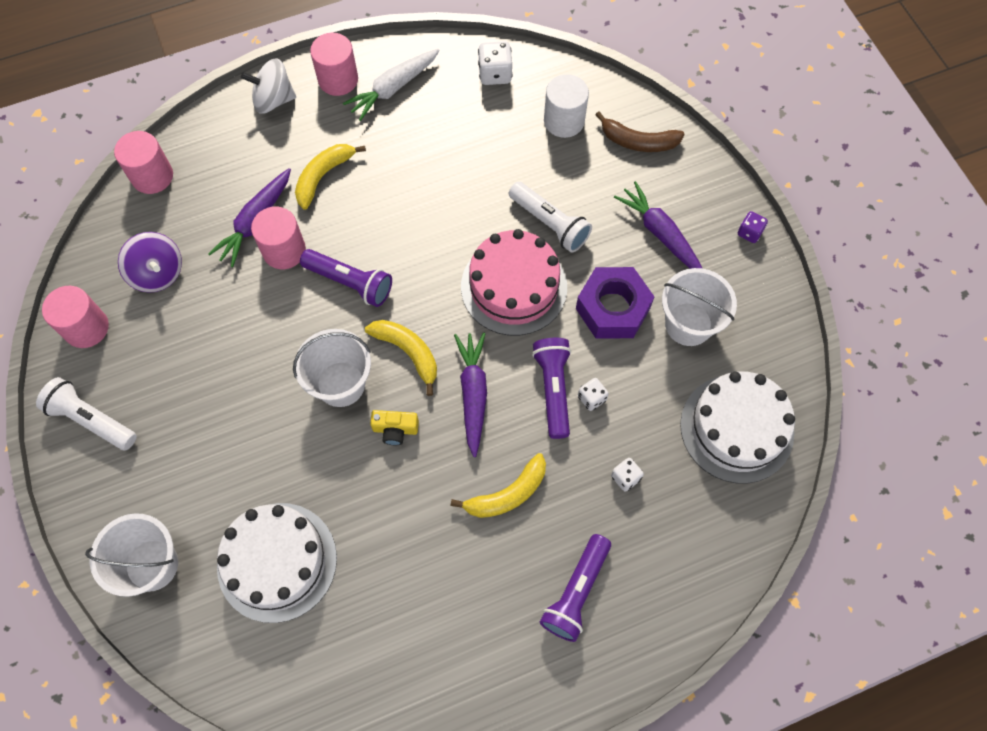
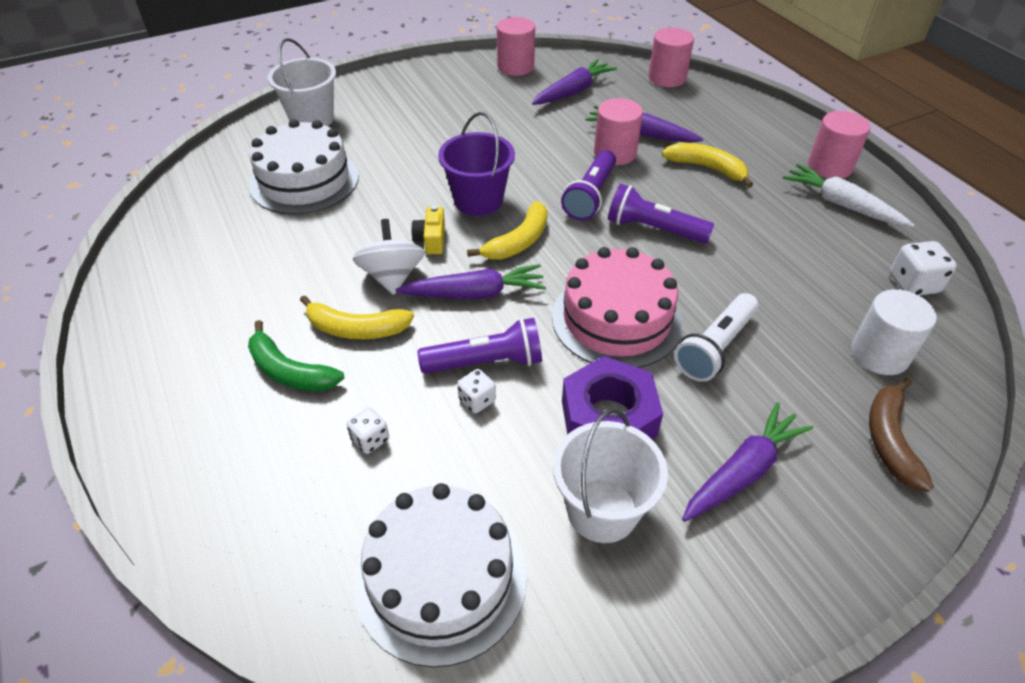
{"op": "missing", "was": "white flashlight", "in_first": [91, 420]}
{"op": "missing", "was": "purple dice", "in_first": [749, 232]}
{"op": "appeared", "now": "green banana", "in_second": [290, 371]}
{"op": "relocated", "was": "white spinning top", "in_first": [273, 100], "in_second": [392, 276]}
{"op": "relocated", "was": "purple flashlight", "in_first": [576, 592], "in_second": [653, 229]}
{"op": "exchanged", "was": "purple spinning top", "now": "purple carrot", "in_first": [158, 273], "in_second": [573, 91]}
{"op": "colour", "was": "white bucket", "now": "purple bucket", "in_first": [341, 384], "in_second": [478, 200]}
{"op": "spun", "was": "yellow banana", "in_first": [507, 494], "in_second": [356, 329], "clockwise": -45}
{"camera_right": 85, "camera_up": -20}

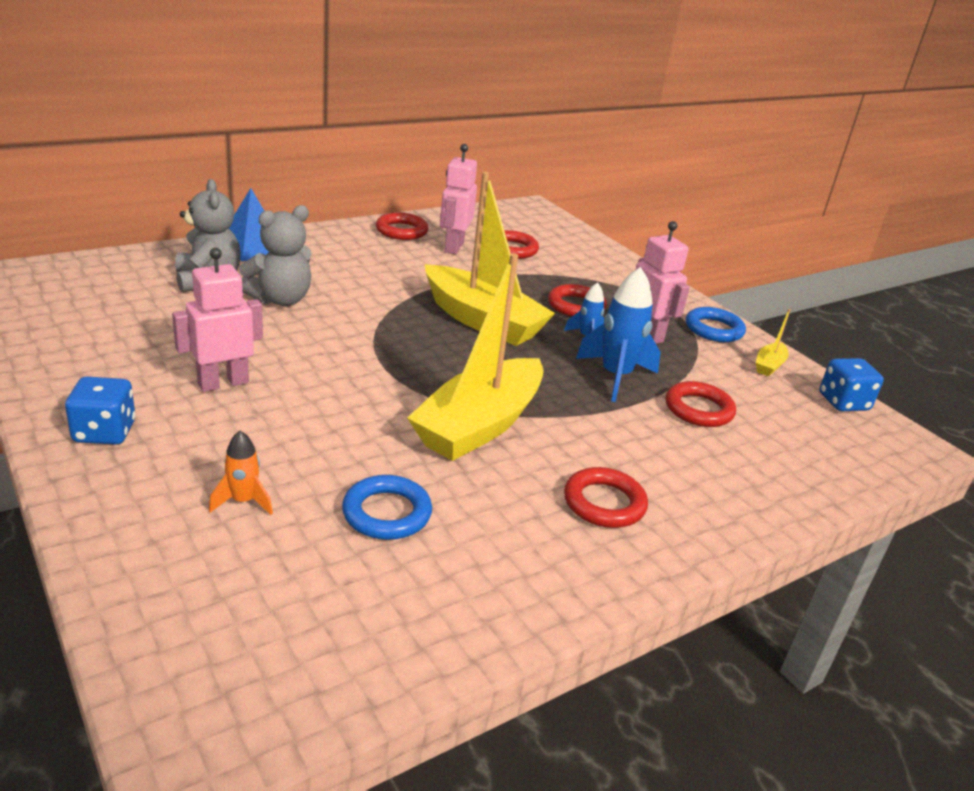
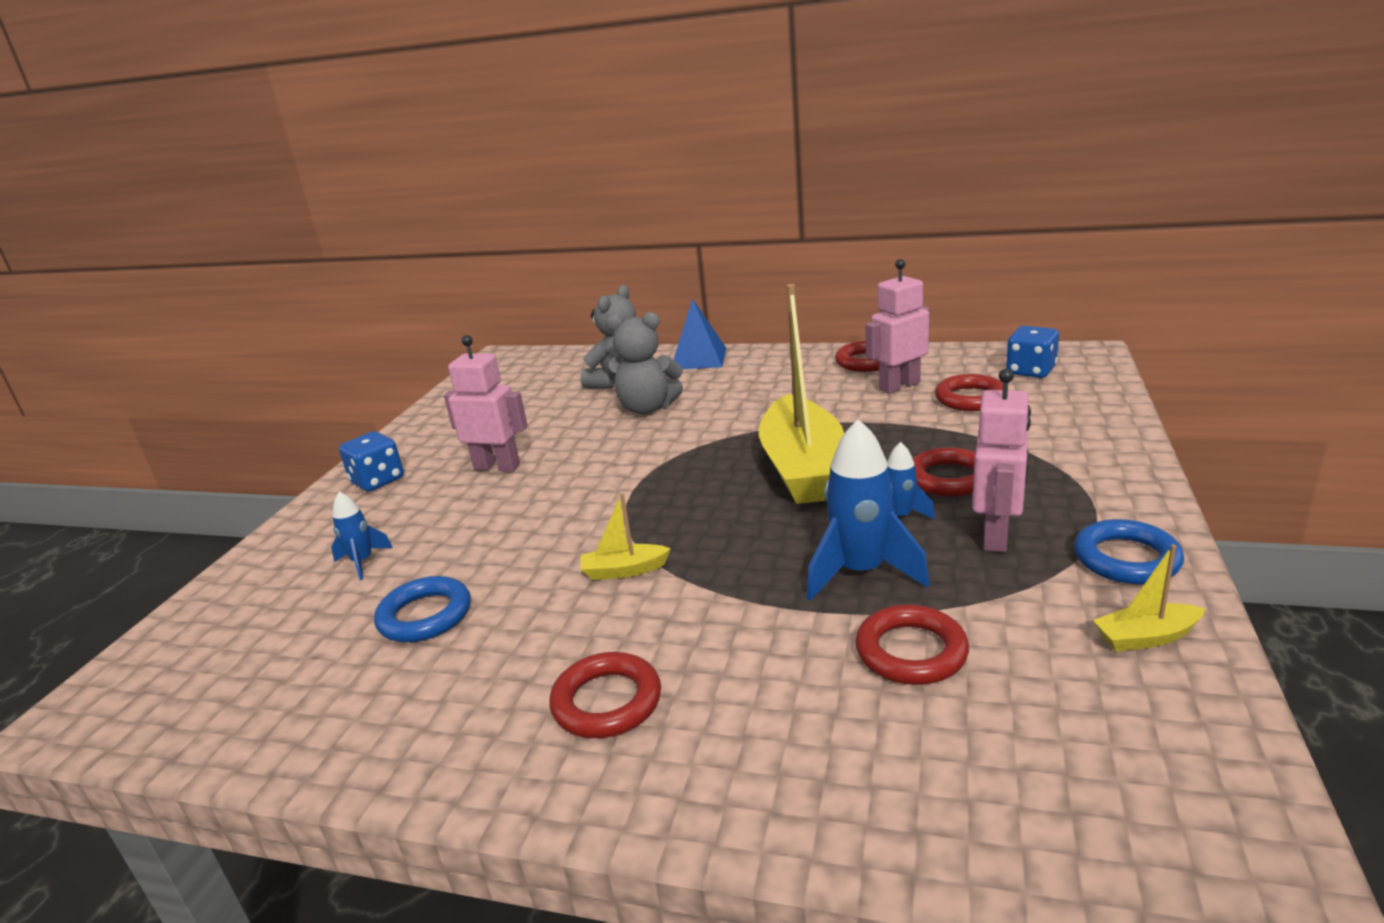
{"op": "relocated", "was": "blue dice", "in_first": [843, 402], "in_second": [1030, 371]}
{"op": "colour", "was": "orange rocket", "now": "blue rocket", "in_first": [243, 501], "in_second": [363, 562]}
{"op": "size", "was": "yellow boat", "in_first": [479, 425], "in_second": [624, 570], "ratio": 0.41}
{"camera_right": 55, "camera_up": -5}

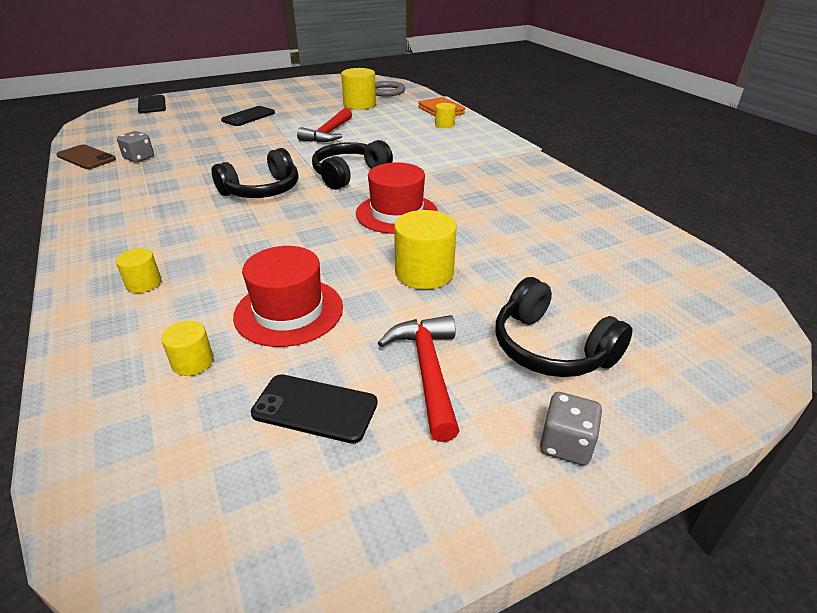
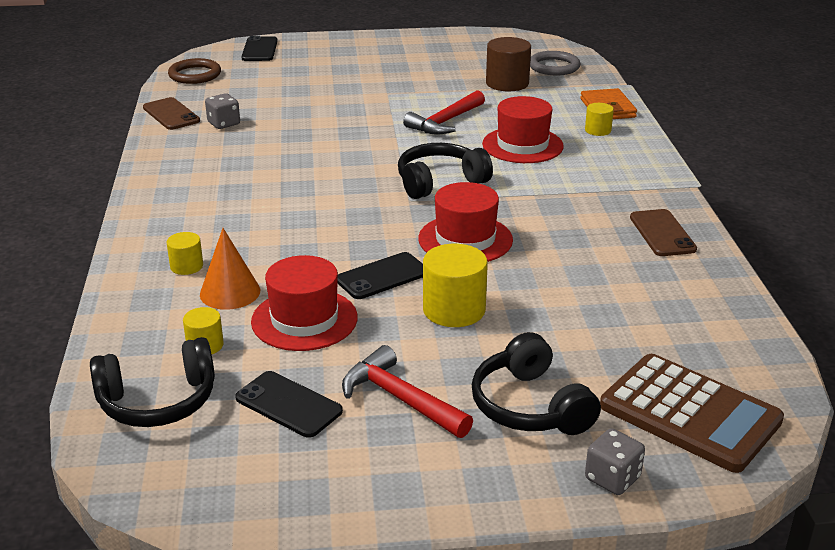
{"op": "appeared", "now": "brown ring", "in_second": [195, 75]}
{"op": "appeared", "now": "orange cone", "in_second": [230, 292]}
{"op": "appeared", "now": "red hat", "in_second": [522, 145]}
{"op": "appeared", "now": "brown calculator", "in_second": [690, 413]}
{"op": "appeared", "now": "brown phone", "in_second": [662, 233]}
{"op": "relocated", "was": "black headphones", "in_first": [262, 190], "in_second": [158, 401]}
{"op": "relocated", "was": "black phone", "in_first": [248, 117], "in_second": [382, 276]}
{"op": "relocated", "was": "grey dice", "in_first": [566, 444], "in_second": [612, 478]}
{"op": "colour", "was": "yellow cylinder", "now": "brown cylinder", "in_first": [359, 104], "in_second": [507, 83]}
{"op": "spun", "was": "red hammer", "in_first": [428, 371], "in_second": [400, 399], "clockwise": -60}
{"camera_right": 20, "camera_up": -5}

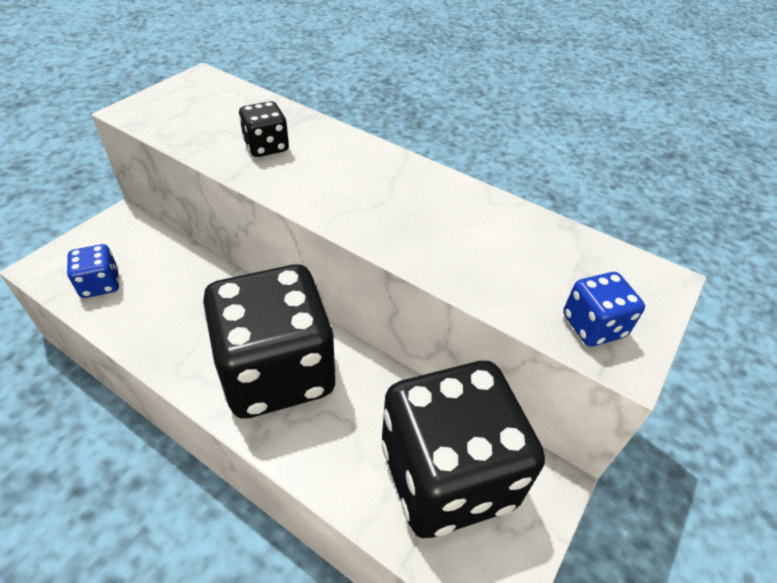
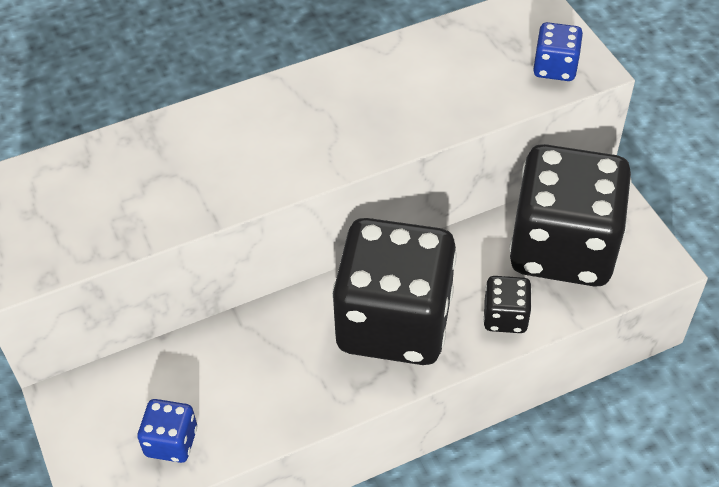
{"op": "relocated", "was": "black dice", "in_first": [266, 146], "in_second": [505, 317]}
{"camera_right": -55, "camera_up": 5}

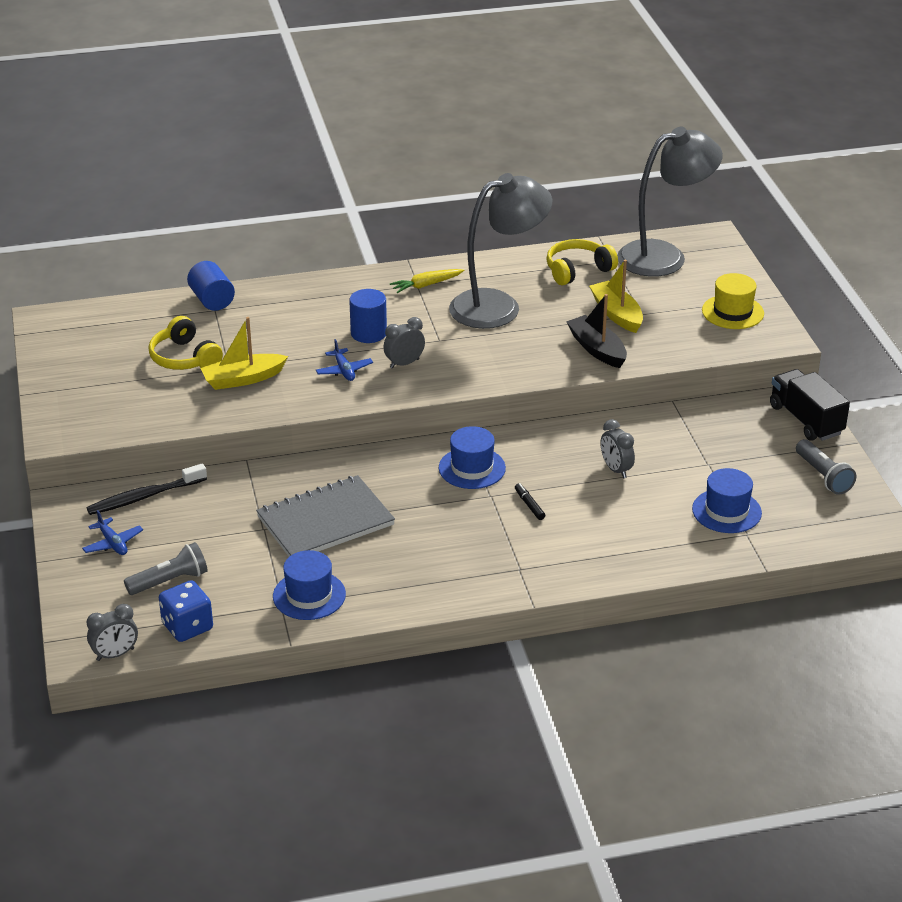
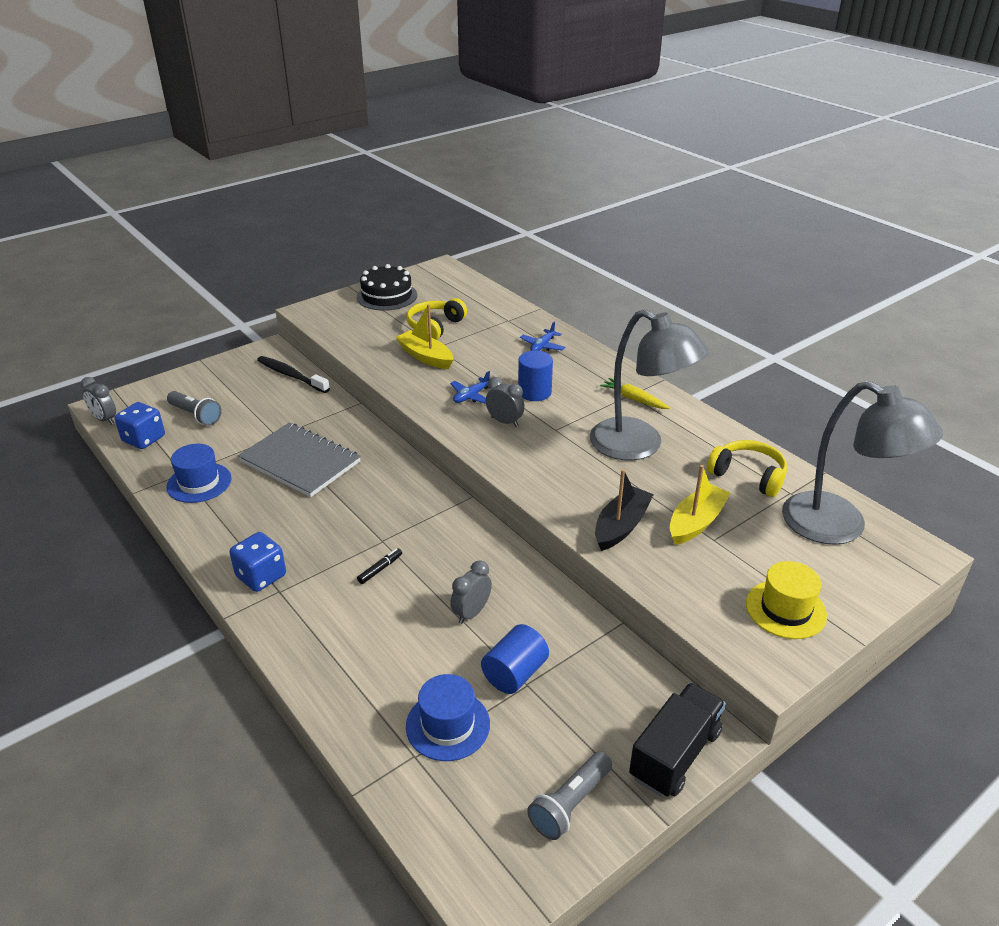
{"op": "missing", "was": "blue hat", "in_first": [472, 468]}
{"op": "appeared", "now": "blue dice", "in_second": [261, 576]}
{"op": "appeared", "now": "black cake", "in_second": [387, 296]}
{"op": "relocated", "was": "blue plane", "in_first": [113, 543], "in_second": [542, 346]}
{"op": "relocated", "was": "blue cylinder", "in_first": [212, 300], "in_second": [514, 673]}
{"camera_right": 65, "camera_up": 0}

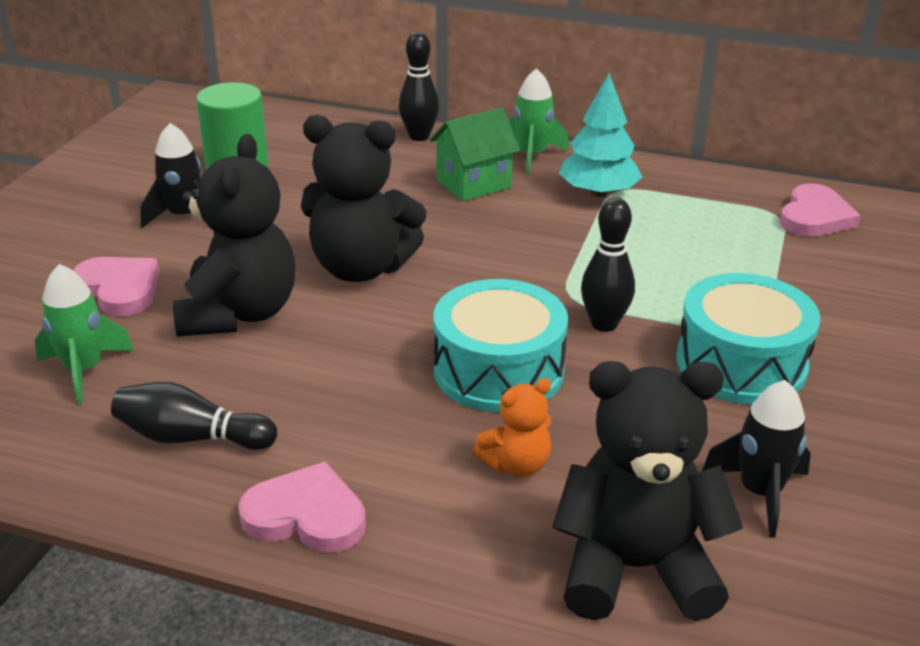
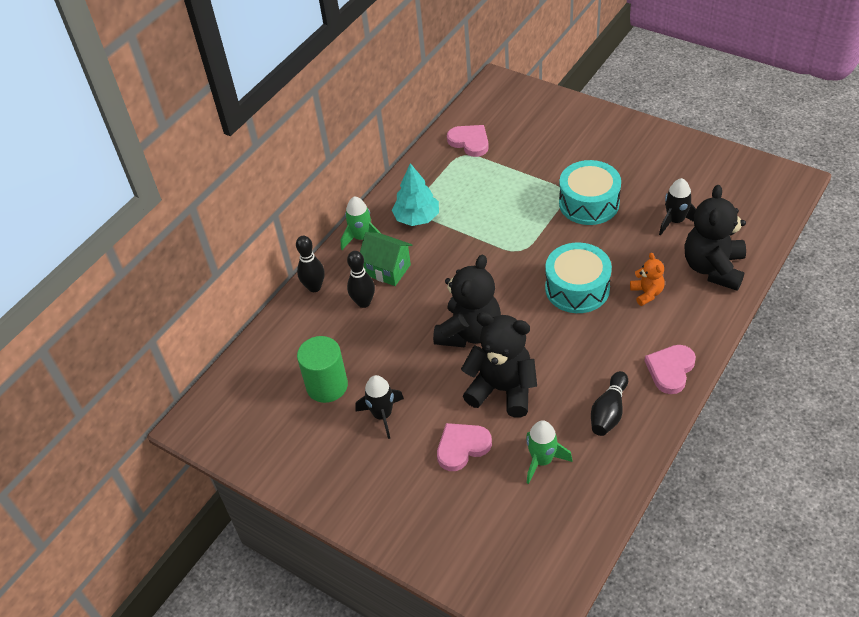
{"op": "relocated", "was": "black bowling pin", "in_first": [604, 324], "in_second": [363, 302]}
{"op": "spun", "was": "green house", "in_first": [473, 184], "in_second": [388, 270], "clockwise": -45}
{"camera_right": -70, "camera_up": 15}

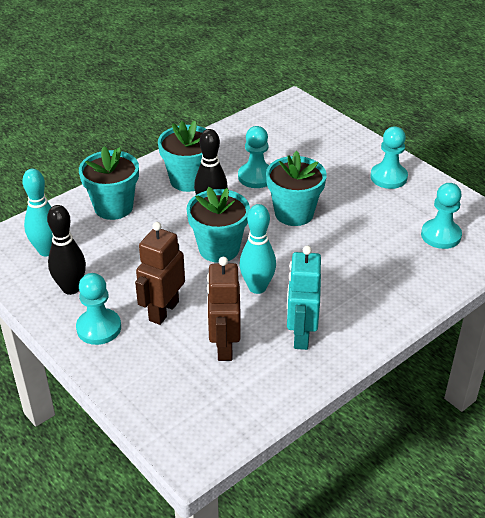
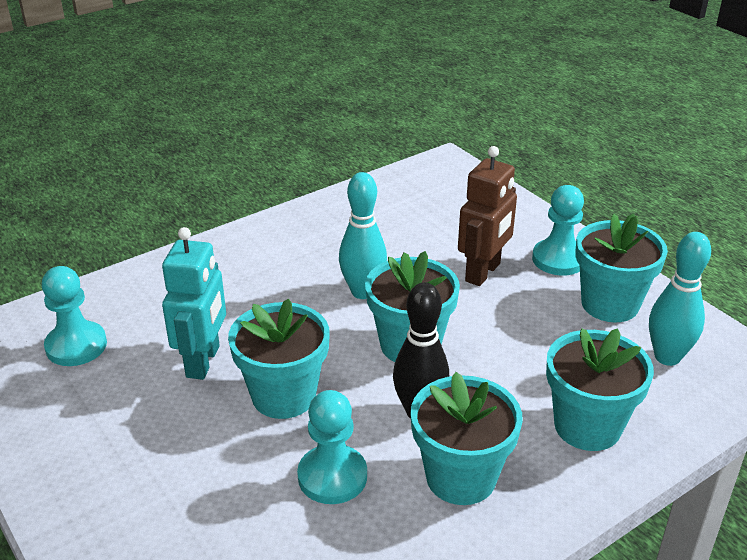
{"op": "missing", "was": "brown robot", "in_first": [224, 346]}
{"op": "missing", "was": "turquoise pawn", "in_first": [388, 177]}
{"op": "relocated", "was": "turquoise robot", "in_first": [301, 335], "in_second": [203, 361]}
{"op": "exchanged", "was": "black bowling pin", "now": "turquoise flower pot", "in_first": [71, 288], "in_second": [610, 304]}
{"camera_right": -175, "camera_up": -5}

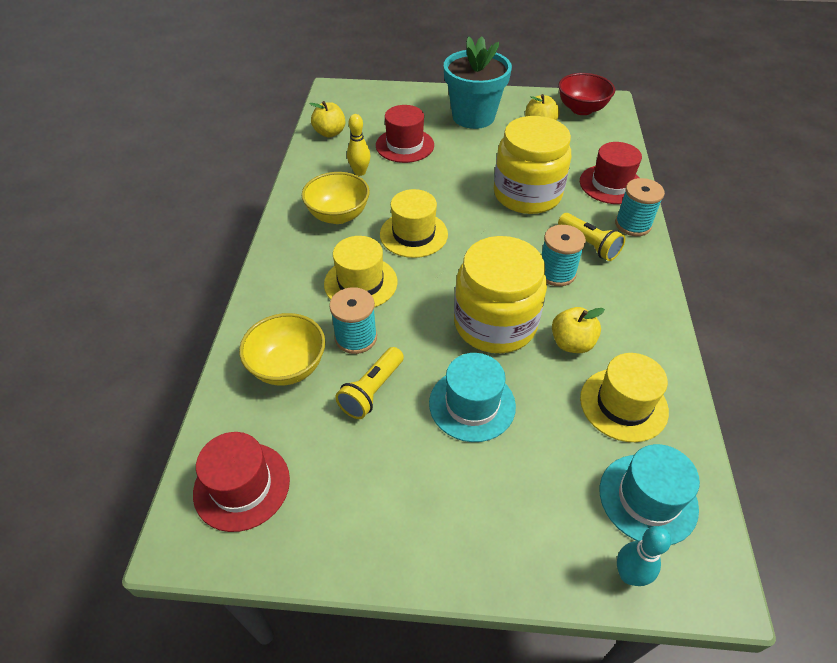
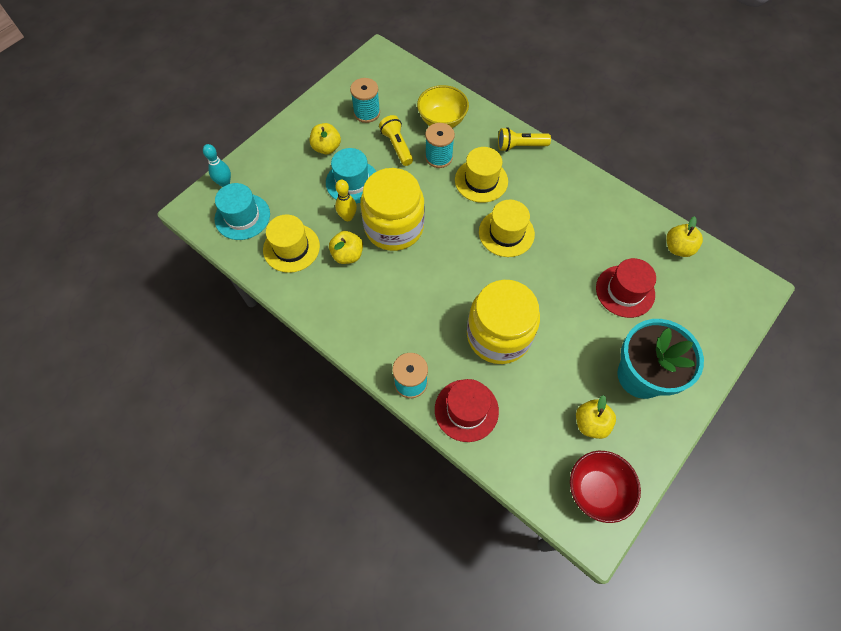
{"op": "missing", "was": "red hat", "in_first": [242, 486]}
{"op": "missing", "was": "yellow bowl", "in_first": [338, 215]}
{"op": "appeared", "now": "yellow apple", "in_second": [326, 148]}
{"op": "relocated", "was": "yellow bowling pin", "in_first": [360, 172], "in_second": [348, 217]}
{"op": "relocated", "was": "turquoise spool", "in_first": [556, 273], "in_second": [367, 113]}
{"op": "relocated", "was": "yellow flashlight", "in_first": [589, 244], "in_second": [520, 146]}
{"camera_right": 125, "camera_up": 15}

